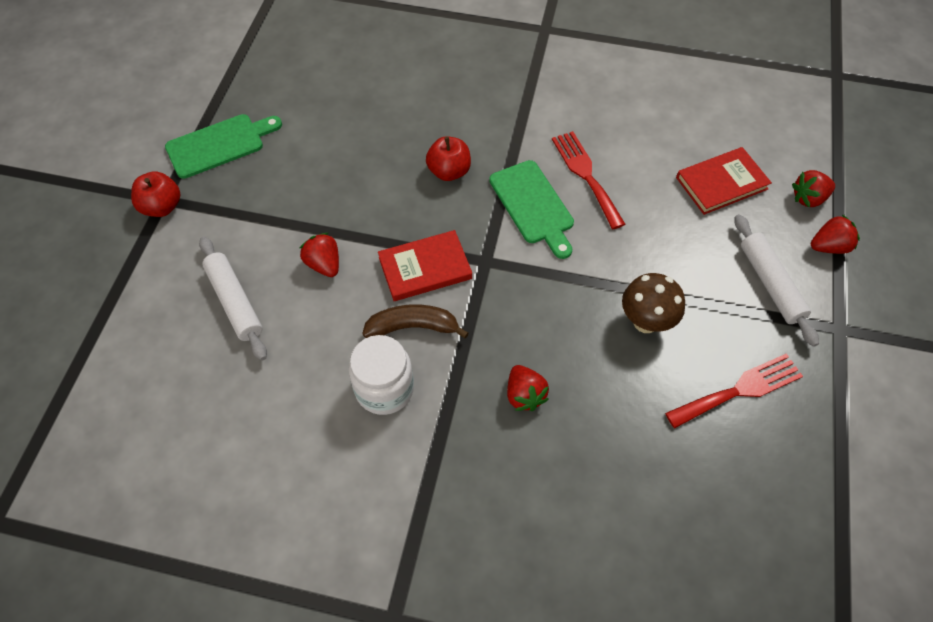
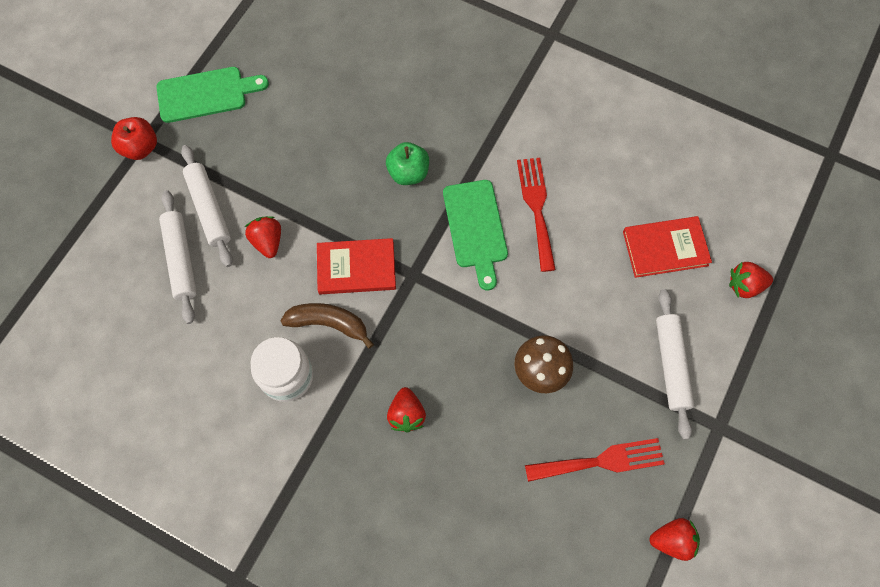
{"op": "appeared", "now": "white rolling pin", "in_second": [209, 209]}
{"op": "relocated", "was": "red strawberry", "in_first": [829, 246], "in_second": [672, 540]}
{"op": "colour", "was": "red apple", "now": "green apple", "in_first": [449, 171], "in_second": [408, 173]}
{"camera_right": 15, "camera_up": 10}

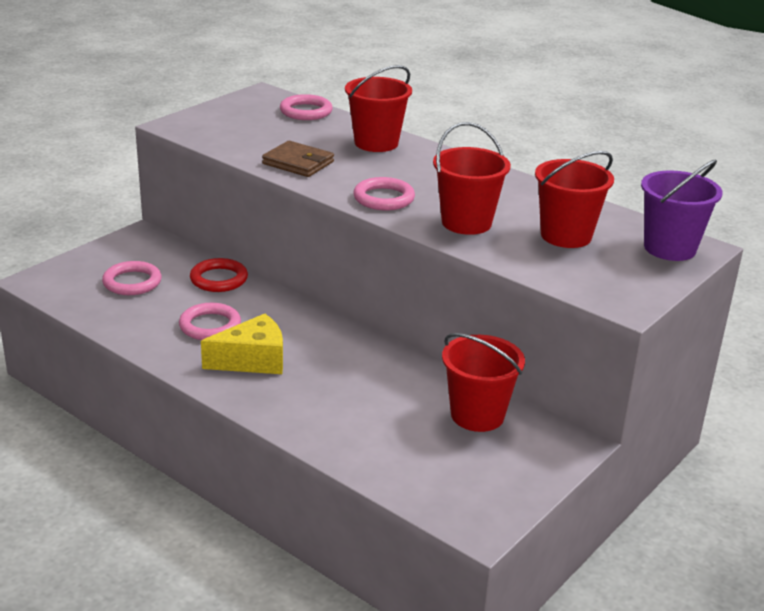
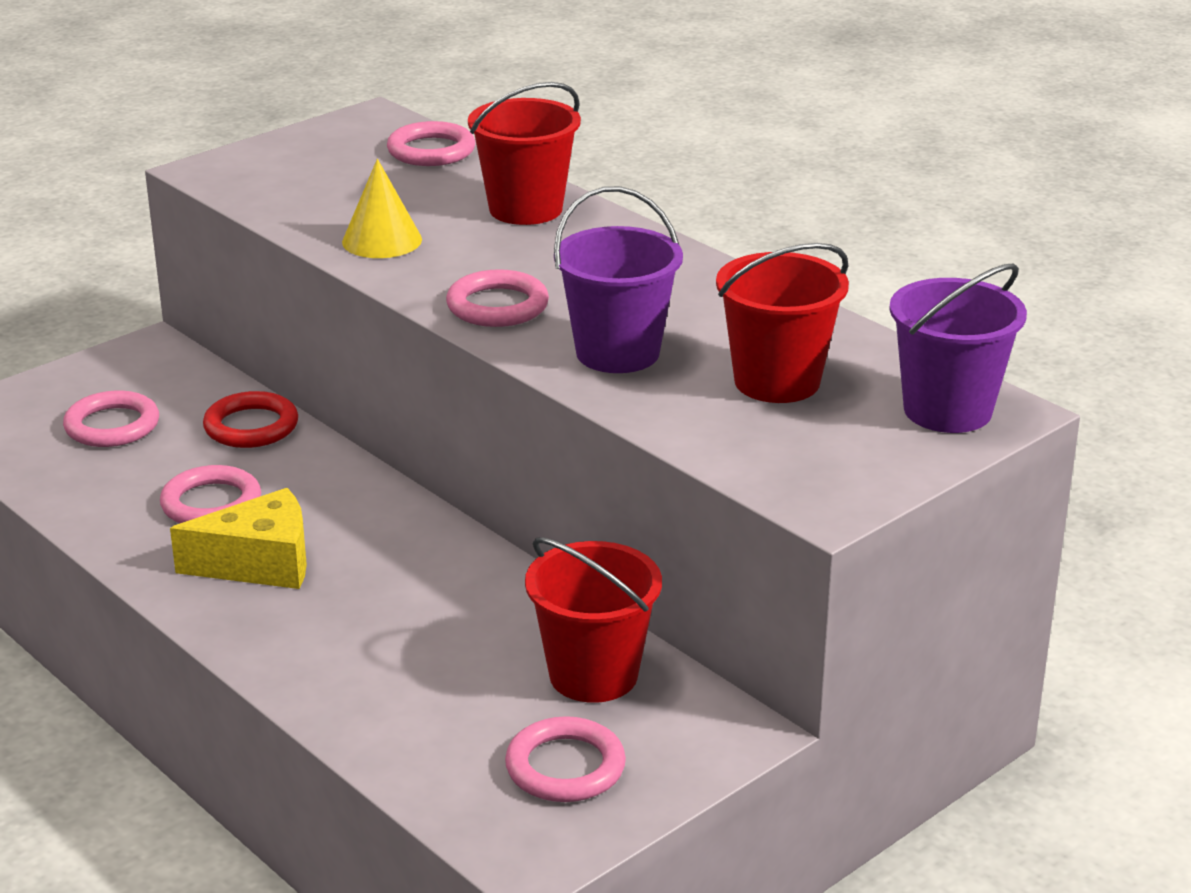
{"op": "appeared", "now": "pink ring", "in_second": [565, 767]}
{"op": "exchanged", "was": "brown wallet", "now": "yellow cone", "in_first": [298, 163], "in_second": [382, 240]}
{"op": "colour", "was": "red bucket", "now": "purple bucket", "in_first": [466, 223], "in_second": [617, 353]}
{"camera_right": 10, "camera_up": 0}

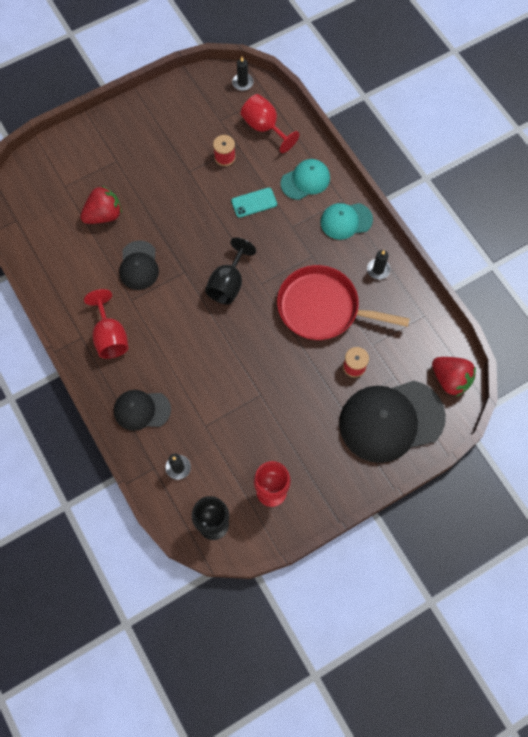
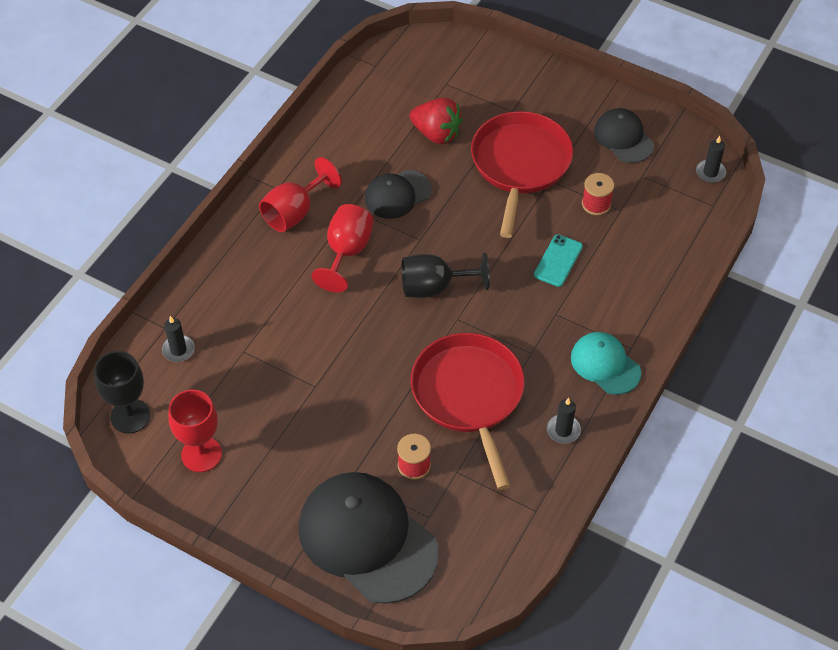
{"op": "missing", "was": "turquoise cap", "in_first": [305, 180]}
{"op": "missing", "was": "red strawberry", "in_first": [450, 379]}
{"op": "appeared", "now": "red pan", "in_second": [520, 164]}
{"op": "relocated", "was": "black cap", "in_first": [142, 410], "in_second": [623, 138]}
{"op": "relocated", "was": "red goblet", "in_first": [264, 127], "in_second": [346, 252]}
{"op": "spun", "was": "turquoise phone", "in_first": [254, 202], "in_second": [558, 261], "clockwise": 75}
{"camera_right": 60, "camera_up": -15}

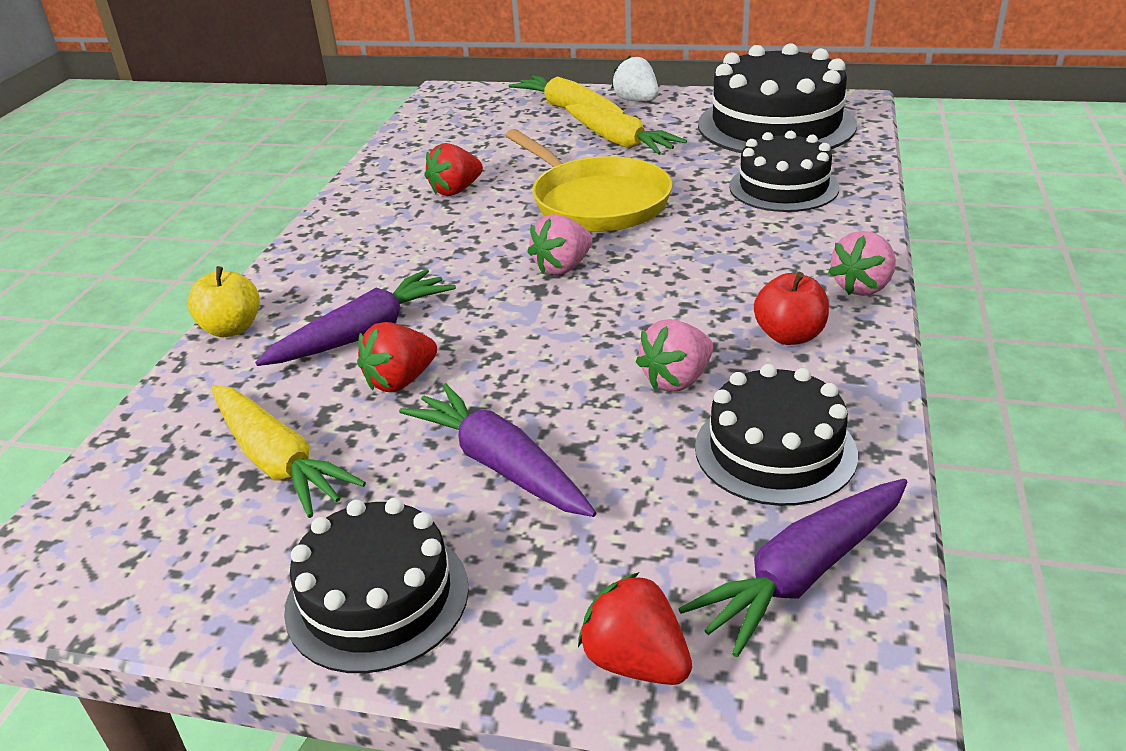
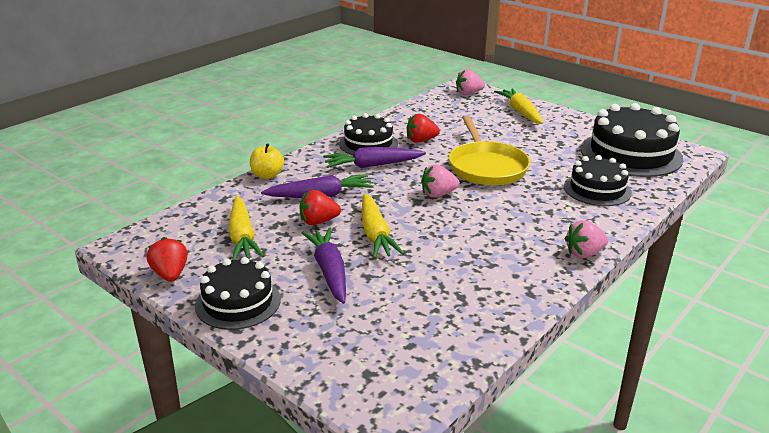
{"op": "missing", "was": "white strawberry", "in_first": [636, 101]}
{"op": "missing", "was": "red apple", "in_first": [789, 336]}
{"op": "relocated", "was": "yellow carrot", "in_first": [620, 142], "in_second": [375, 234]}
{"op": "relocated", "was": "red strawberry", "in_first": [636, 661], "in_second": [170, 274]}
{"op": "relocated", "was": "pink strawberry", "in_first": [677, 380], "in_second": [468, 93]}
{"op": "relocated", "was": "purple carrot", "in_first": [802, 574], "in_second": [372, 165]}
{"op": "relocated", "was": "black cake", "in_first": [775, 450], "in_second": [368, 144]}
{"camera_right": 25, "camera_up": -5}

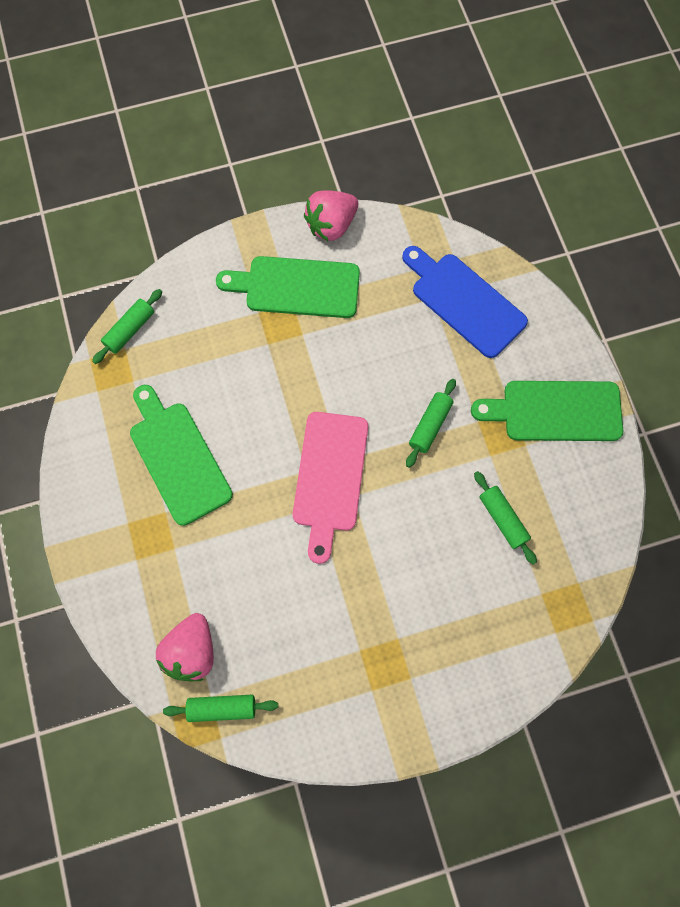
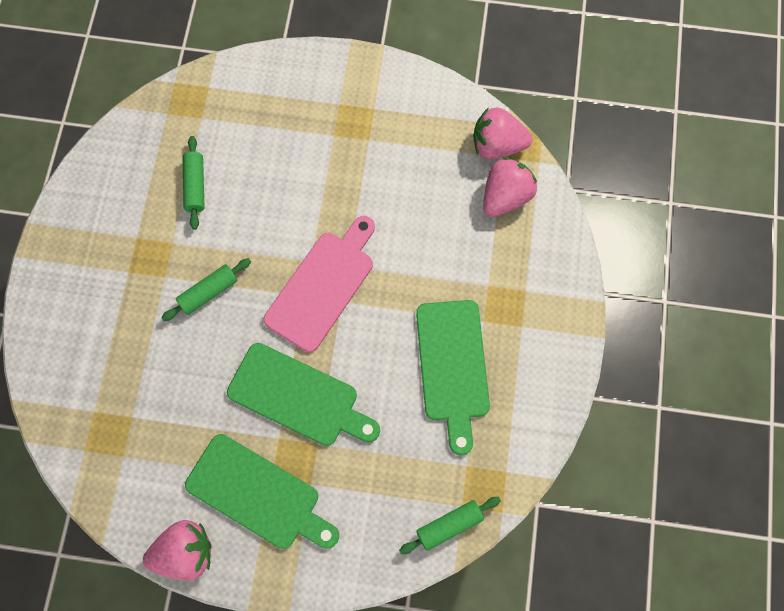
{"op": "missing", "was": "blue cutting board", "in_first": [464, 301]}
{"op": "relocated", "was": "green cutting board", "in_first": [555, 411], "in_second": [298, 397]}
{"op": "exchanged", "was": "green rolling pin", "now": "pink strawberry", "in_first": [222, 707], "in_second": [497, 145]}
{"camera_right": -155, "camera_up": 0}

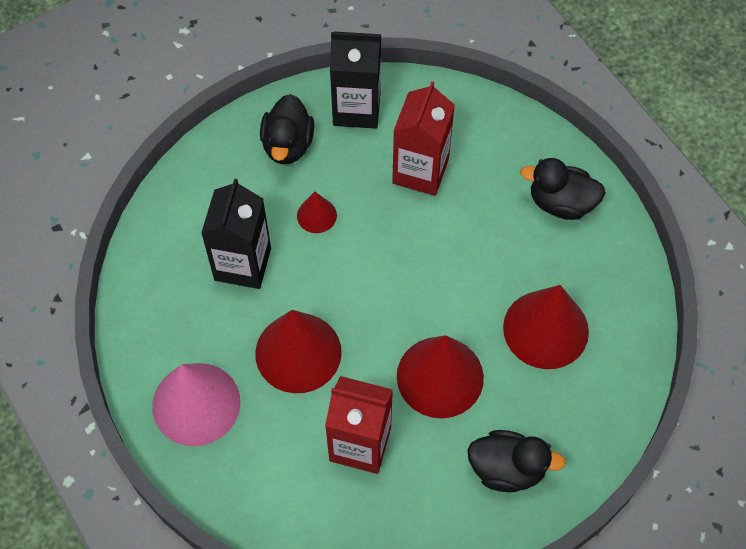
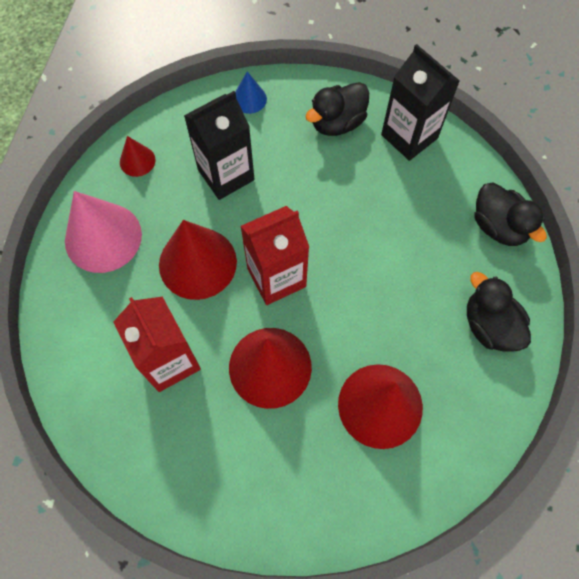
{"op": "appeared", "now": "blue cone", "in_second": [249, 99]}
{"op": "relocated", "was": "red cone", "in_first": [316, 215], "in_second": [137, 161]}
{"op": "relocated", "was": "red carton", "in_first": [420, 171], "in_second": [276, 277]}
{"op": "relocated", "was": "black duck", "in_first": [507, 469], "in_second": [498, 226]}
{"camera_right": 45, "camera_up": 5}

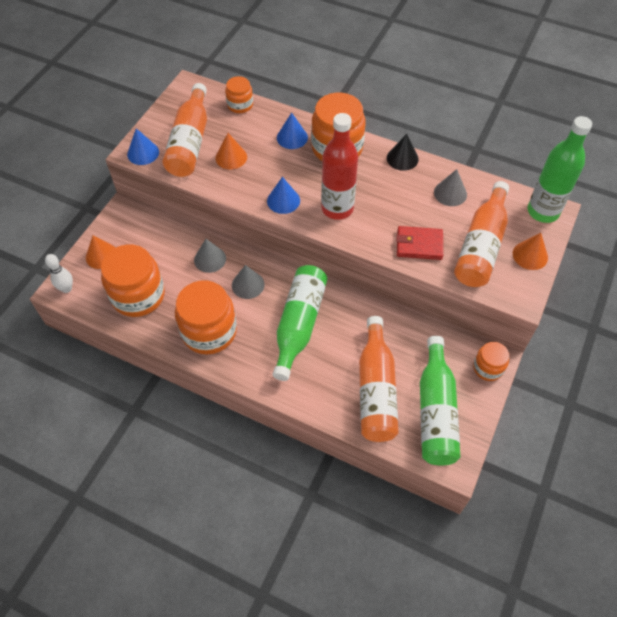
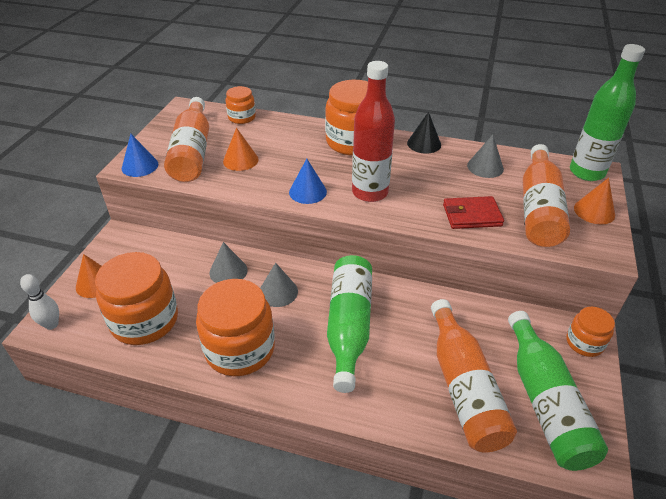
{"op": "missing", "was": "blue cone", "in_first": [292, 137]}
{"camera_right": -10, "camera_up": -15}

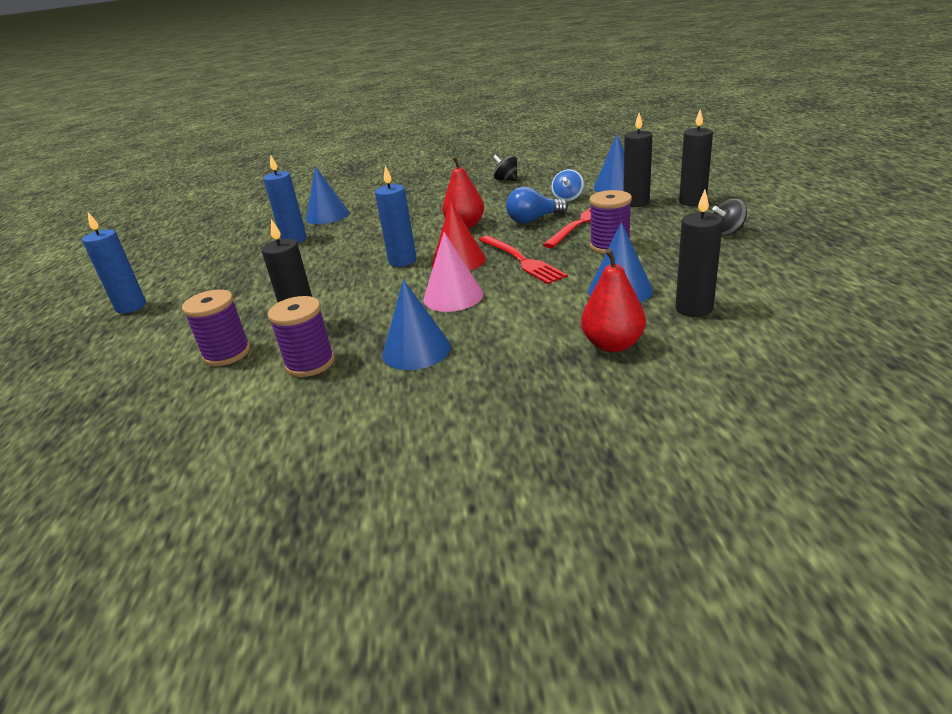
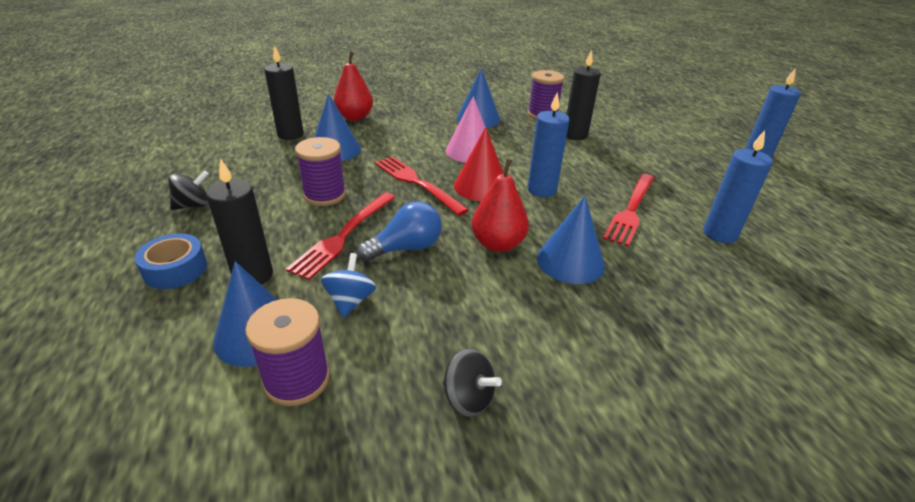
{"op": "appeared", "now": "red fork", "in_second": [631, 210]}
{"op": "relocated", "was": "purple spool", "in_first": [227, 353], "in_second": [297, 380]}
{"op": "relocated", "was": "blue cone", "in_first": [327, 216], "in_second": [570, 261]}
{"op": "exchanged", "was": "black candle", "now": "blue tape", "in_first": [692, 202], "in_second": [175, 269]}
{"camera_right": 165, "camera_up": 5}

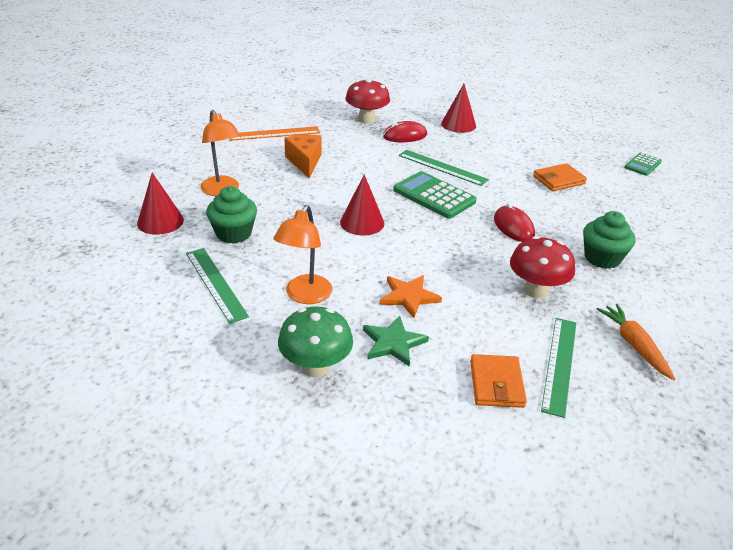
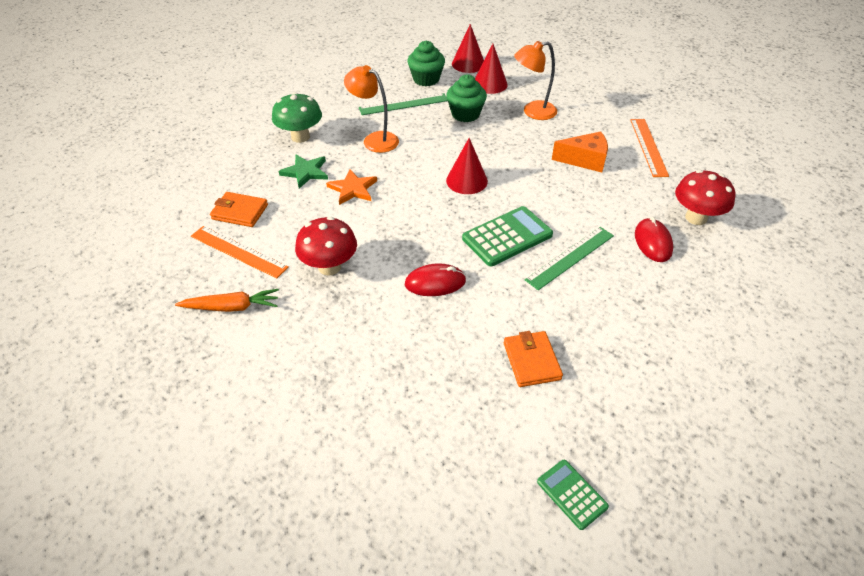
{"op": "relocated", "was": "red cone", "in_first": [458, 124], "in_second": [468, 64]}
{"op": "relocated", "was": "green cupcake", "in_first": [602, 258], "in_second": [426, 79]}
{"op": "colour", "was": "green ruler", "now": "orange ruler", "in_first": [559, 364], "in_second": [238, 251]}
{"camera_right": 105, "camera_up": 10}

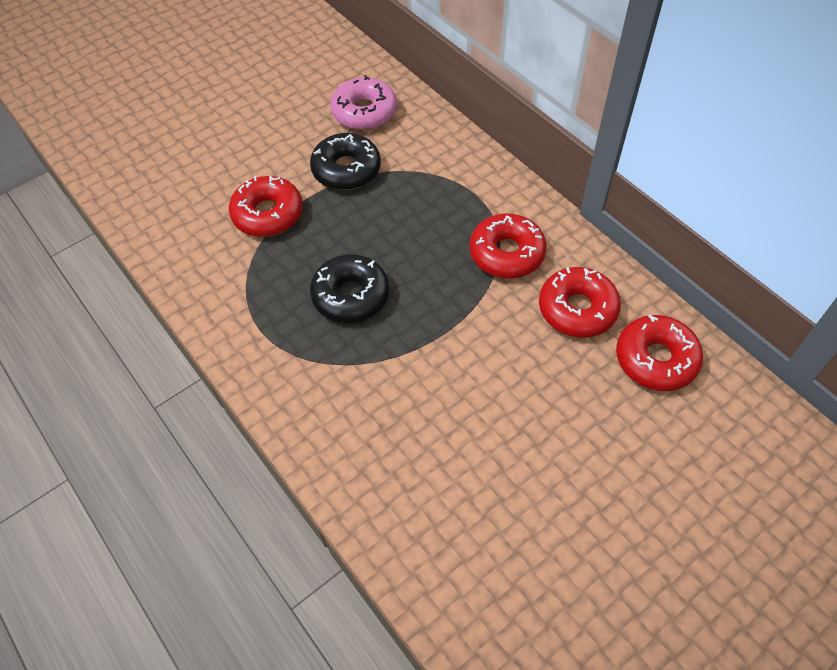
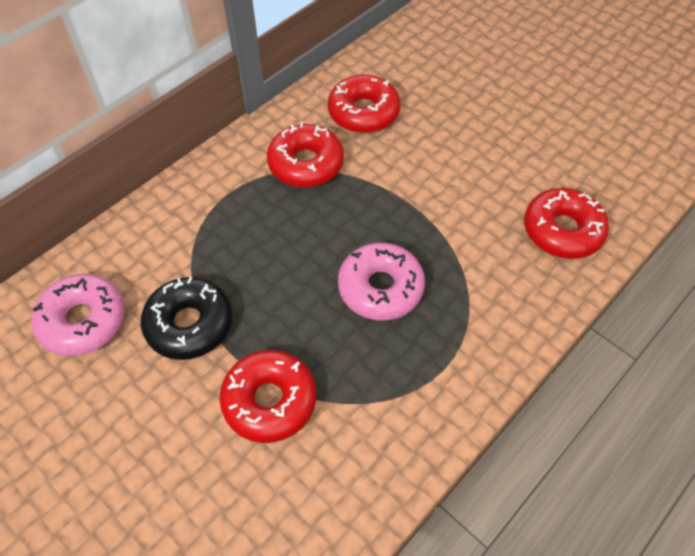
{"op": "relocated", "was": "red donut", "in_first": [656, 359], "in_second": [562, 231]}
{"op": "colour", "was": "black donut", "now": "pink donut", "in_first": [350, 296], "in_second": [380, 288]}
{"camera_right": -100, "camera_up": 0}

